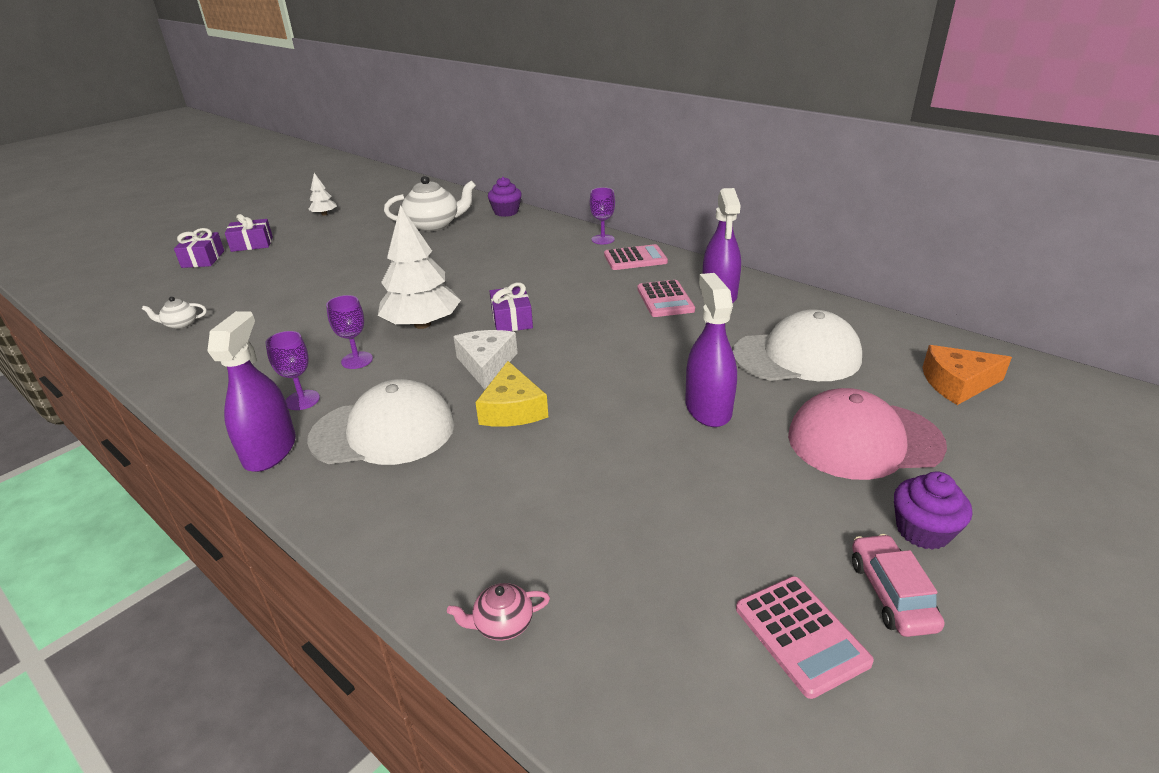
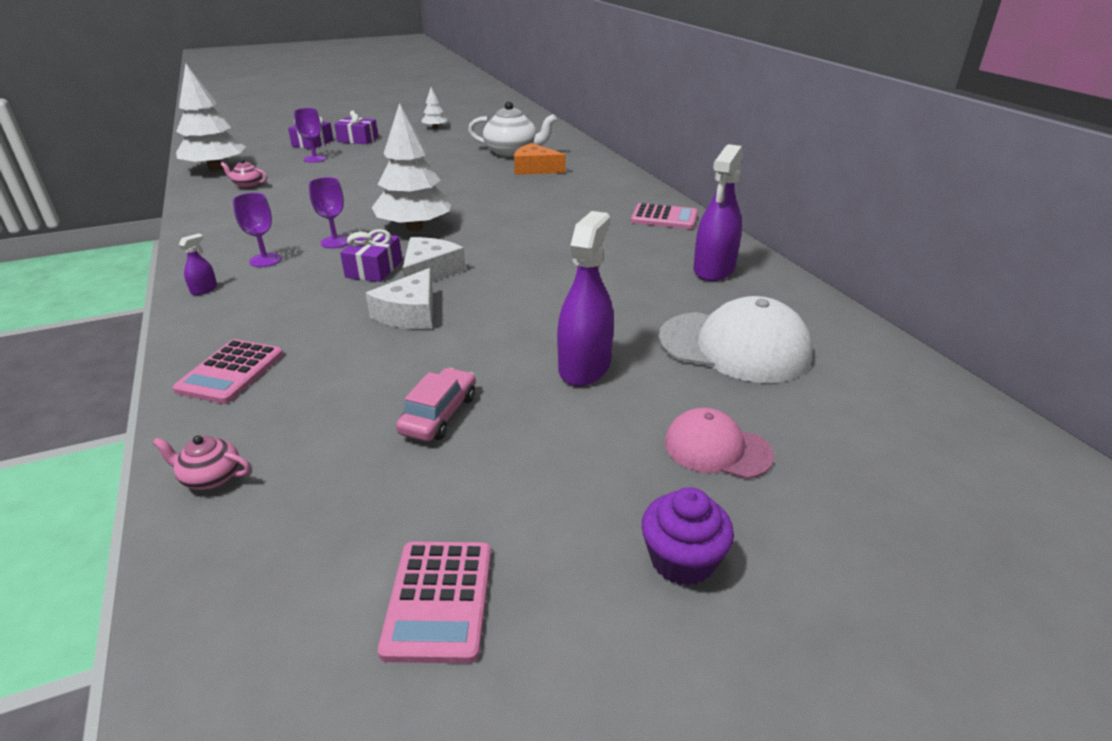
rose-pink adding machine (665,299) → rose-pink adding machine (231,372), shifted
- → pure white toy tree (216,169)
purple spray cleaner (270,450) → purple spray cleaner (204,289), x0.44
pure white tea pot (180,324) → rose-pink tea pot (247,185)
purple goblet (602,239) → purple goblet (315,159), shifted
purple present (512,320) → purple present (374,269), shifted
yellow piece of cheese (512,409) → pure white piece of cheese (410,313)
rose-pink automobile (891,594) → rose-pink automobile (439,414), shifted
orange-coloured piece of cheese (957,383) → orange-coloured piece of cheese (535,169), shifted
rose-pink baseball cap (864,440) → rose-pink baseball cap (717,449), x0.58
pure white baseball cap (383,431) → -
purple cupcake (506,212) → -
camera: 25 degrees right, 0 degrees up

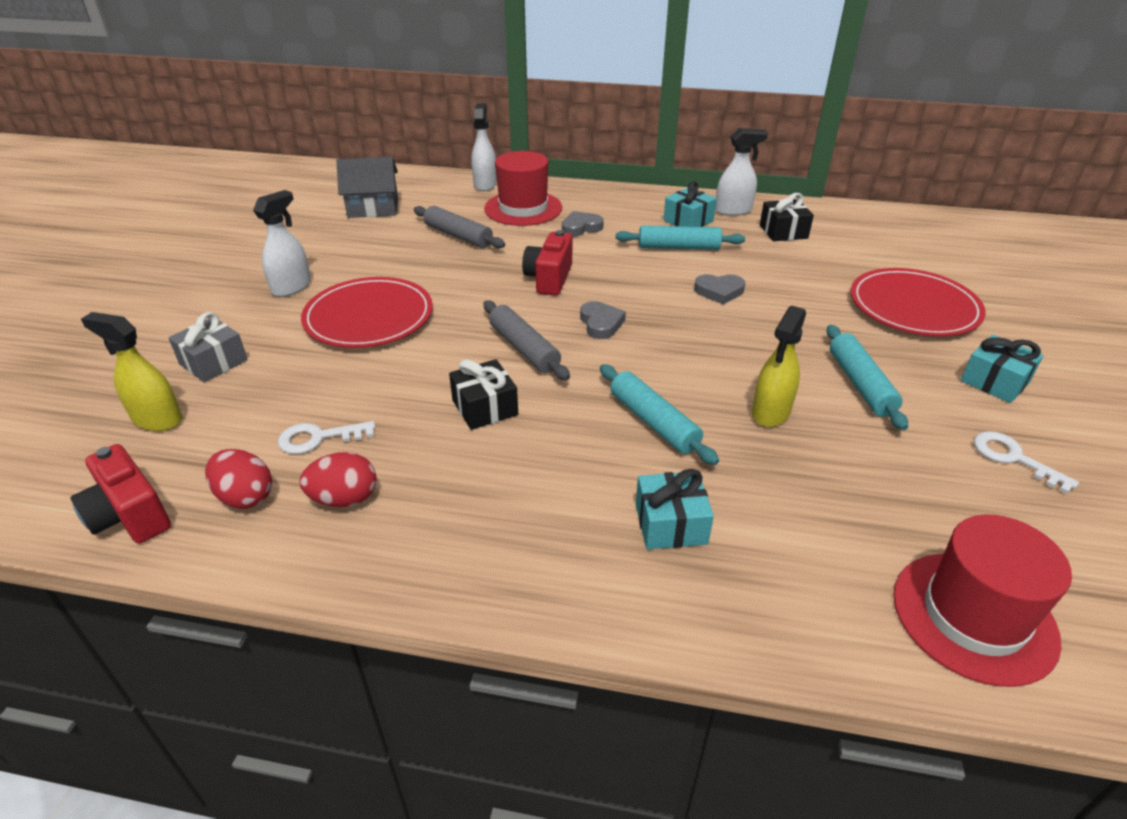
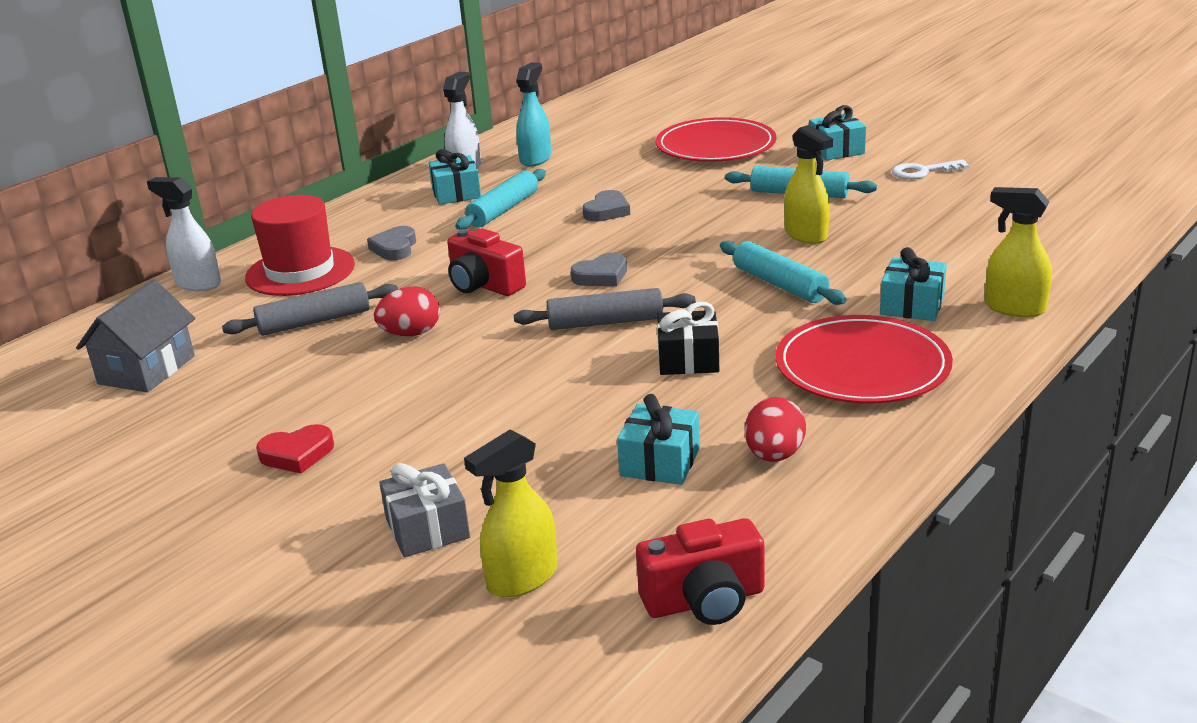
pure white spray cleaner (292,287) → red love heart (297,454)
red toy egg (245,497) → red toy egg (411,334), shifted
black present (783,232) → turquoise spray cleaner (535,159)
grey love heart (601,323) → grey love heart (601,276), 135 degrees clockwise
pure white key (318,438) → turquoise present (660,462)
turquoise pastry roller (653,422) → turquoise pastry roller (779,284), 60 degrees clockwise
red dinner plate (369,317) → red dinner plate (862,366), shifted
- → yellow spray cleaner (1014,308)
red top hat (973,616) → -
camera: 60 degrees left, 10 degrees down

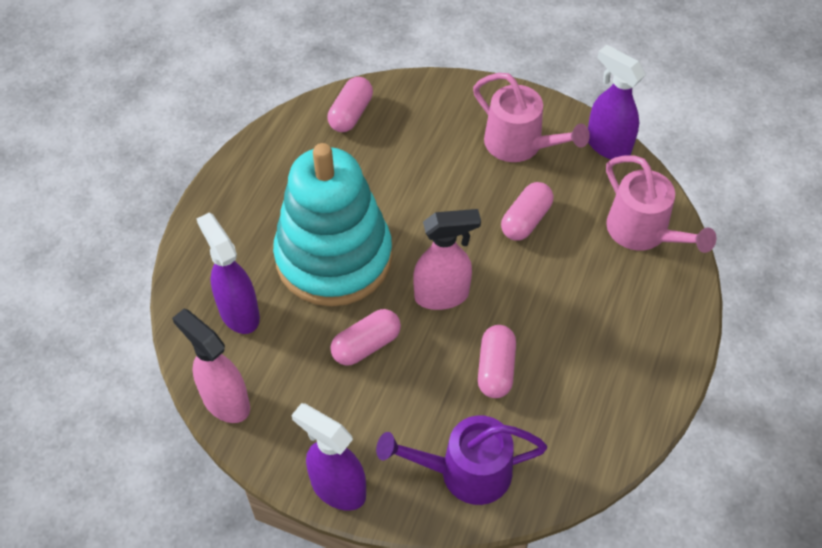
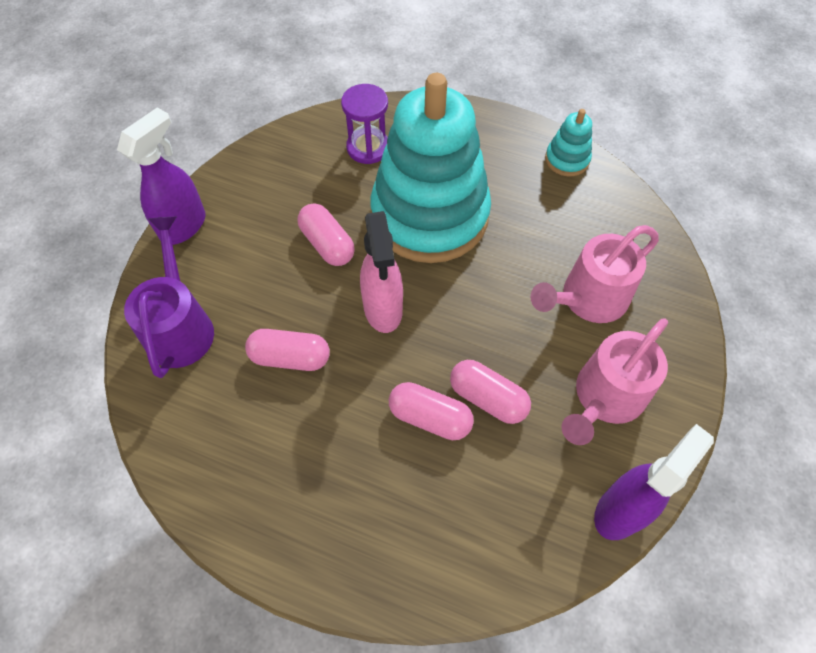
purple spray cleaner (239,313) → purple sand timer (368,148)
rose-pink capsule (351,114) → rose-pink capsule (430,417), shifted
rose-pink watering can (643,233) → rose-pink watering can (587,299), shifted
- → turquoise stacking rings (567,159)
rose-pink spray cleaner (225,401) → -
camera: 90 degrees right, 5 degrees up

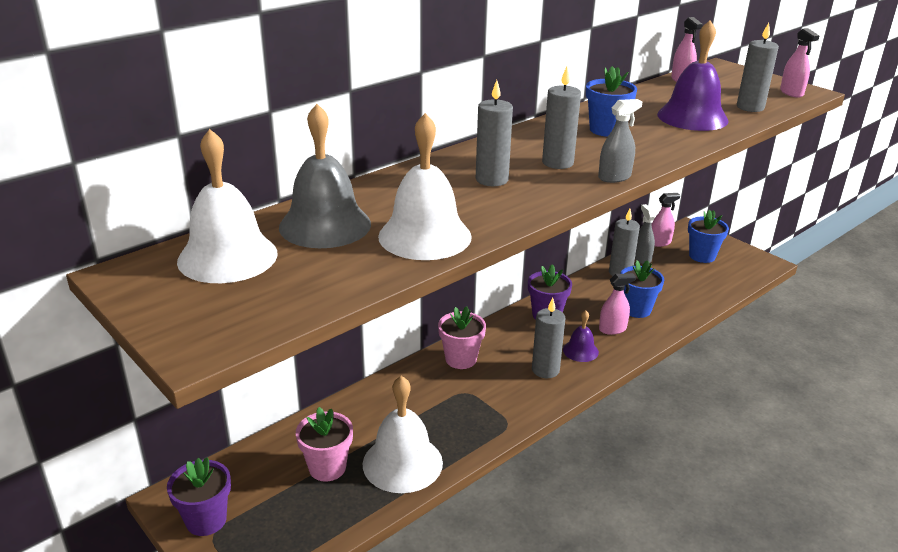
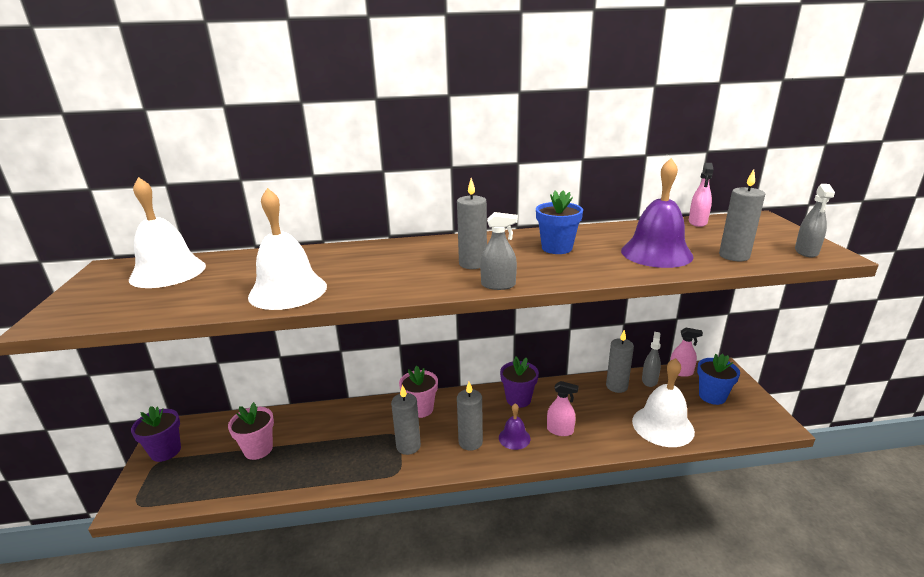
grey candle (492,179) → grey candle (408,446), shifted
pure white bell (402,463) → pure white bell (662,426), shifted
rose-pink spray cleaner (791,93) → grey spray cleaner (806,252)
grey bell (325,225) → -
royal blue plant pot (636,309) → -
camera: 35 degrees right, 5 degrees down

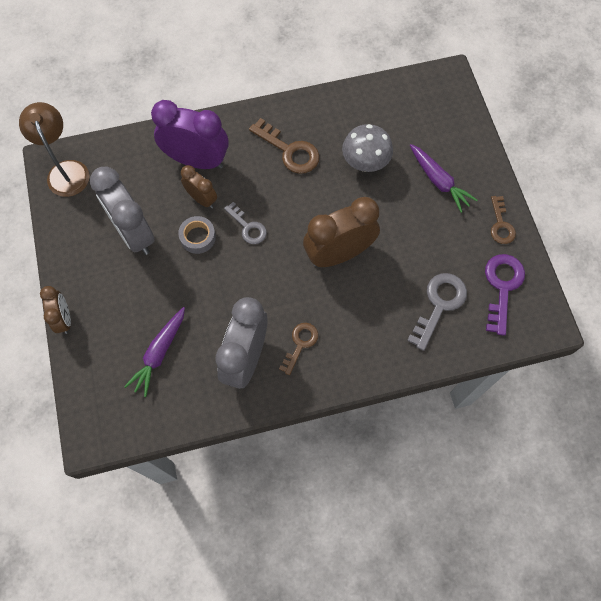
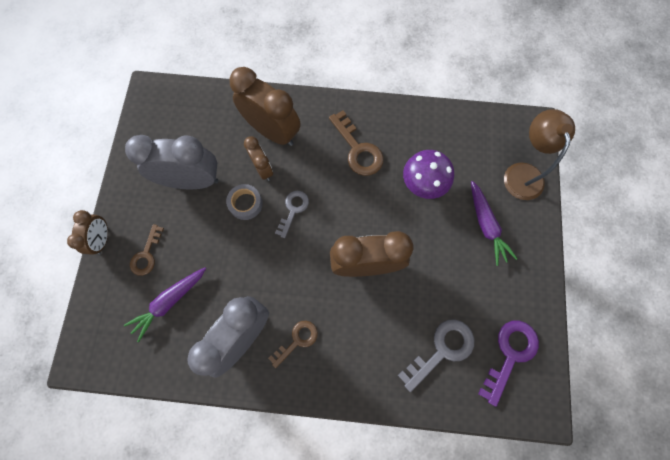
grey alarm clock (134,233) → grey alarm clock (192,181), 105 degrees clockwise
brown key (501,225) → brown key (146,255), shifted
purple alarm clock (197,160) → brown alarm clock (272,131)
grey key (248,227) → grey key (293,209), 135 degrees counterclockwise
grey toadstool (365,163) → purple toadstool (423,184)
brown desk lamp (66,170) → brown desk lamp (522,172), shifted
camera: 20 degrees right, 5 degrees up

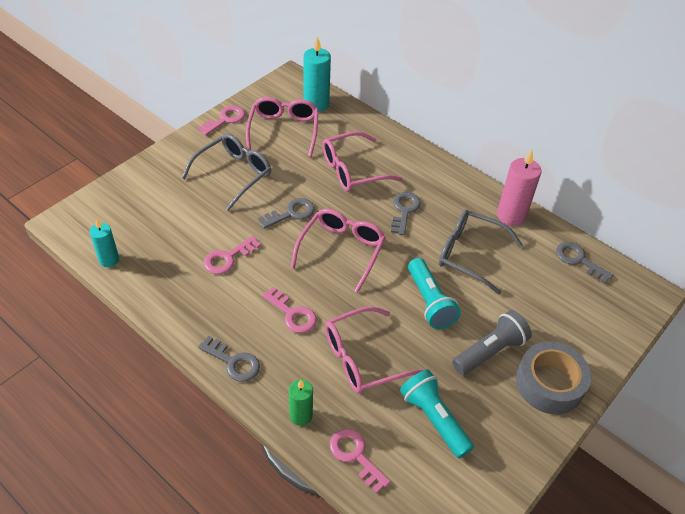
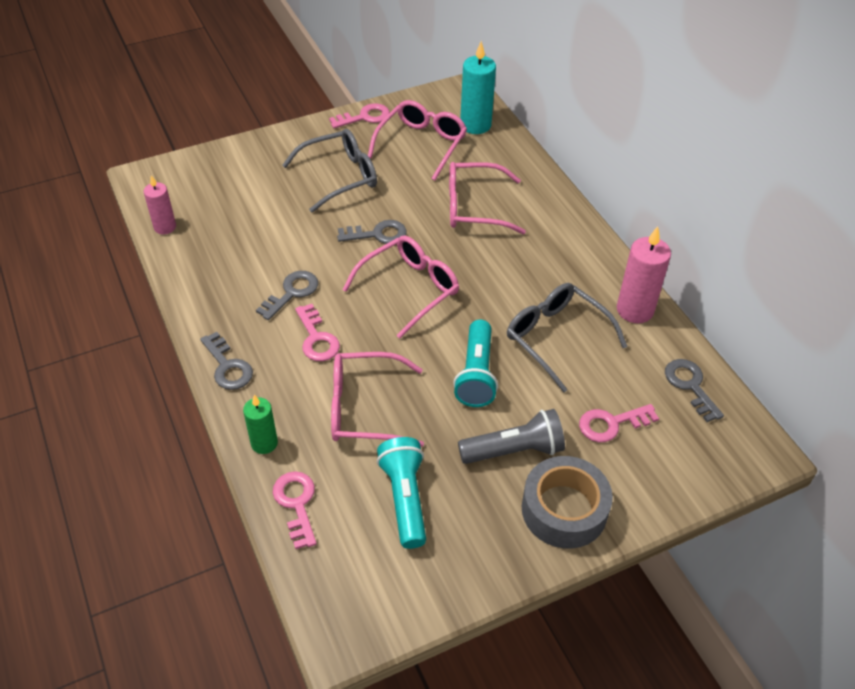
turquoise candle (109,260) → rose-pink candle (165,227)
grey key (404,210) → grey key (292,293), shifted
rose-pink key (228,258) → rose-pink key (611,424), shifted
camera: 25 degrees right, 0 degrees up

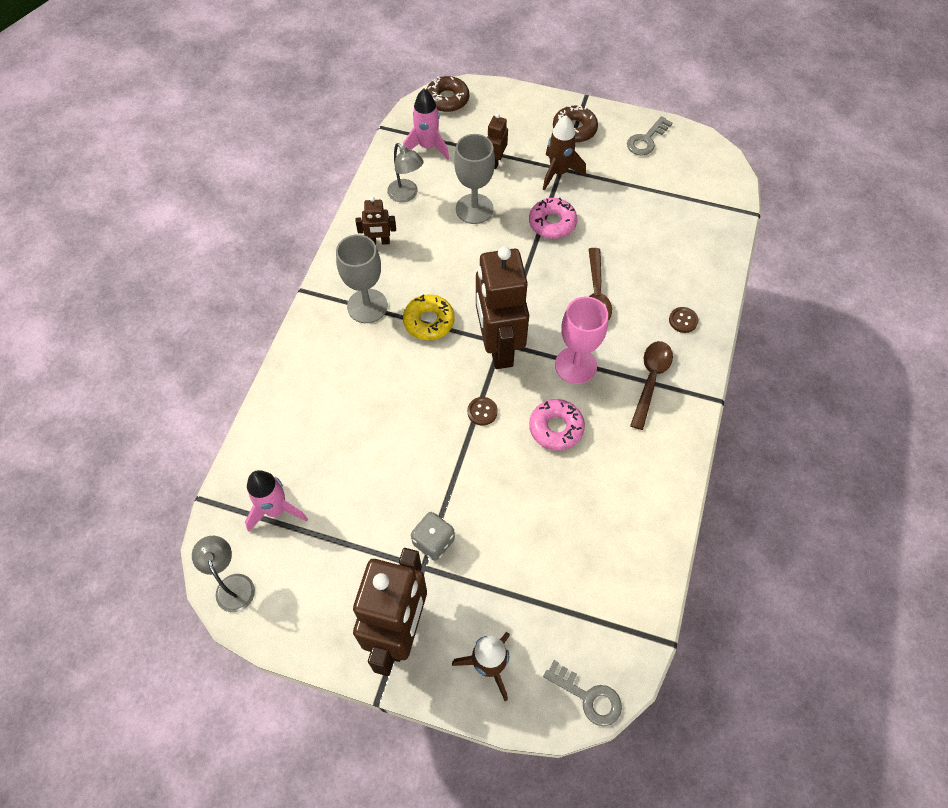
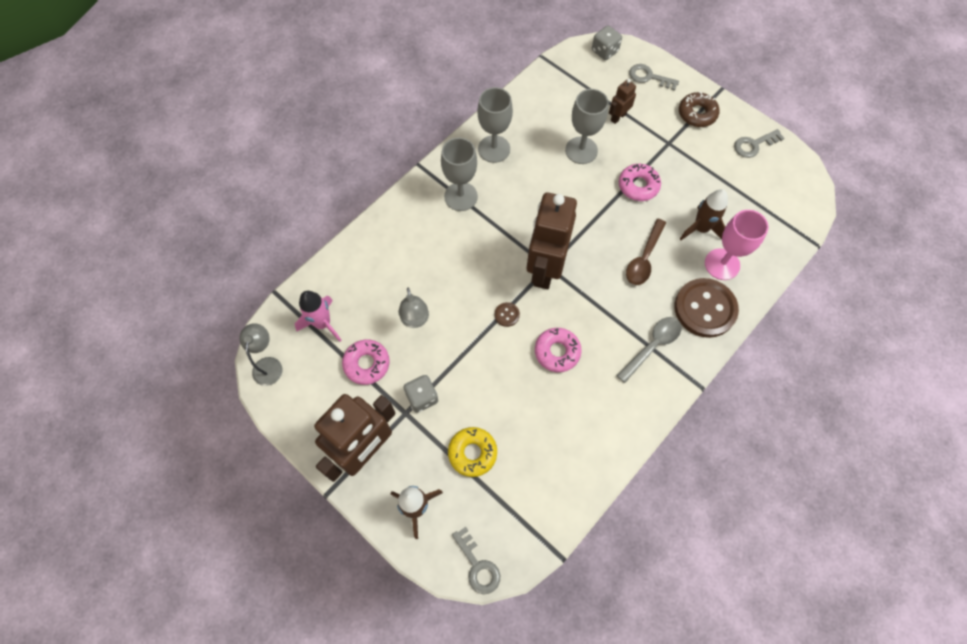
- → rose-pink donut (367,364)
grey desk lamp (406,195) → grey desk lamp (415,321), shifted
yellow donut (429,321) → yellow donut (472,453), shifted
brown toy robot (379,242) → grey goblet (494,149)
brown donut (447,99) → grey dice (604,51)
brown spoon (650,380) → grey spoon (652,346)
- → grey key (649,77)
brown sewing button (683,320) → brown sewing button (705,309), x2.44
brown rocket (558,172) → brown rocket (700,228), shifted
rose-pink goblet (575,365) → rose-pink goblet (722,264), shifted
rose-pink rocket (427,147) → -
camera: 25 degrees right, 5 degrees up

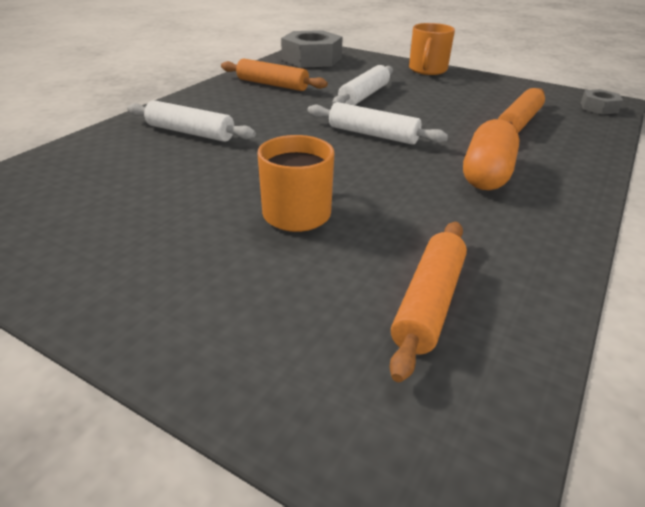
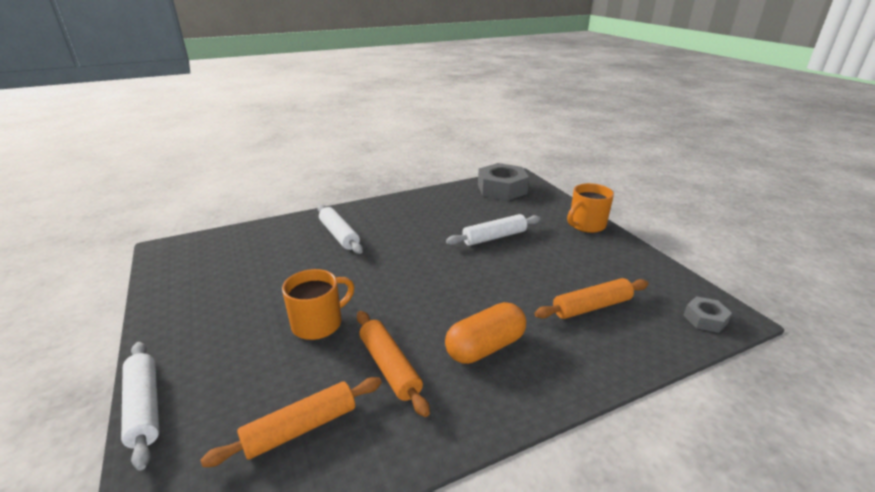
pure white pastry roller (373,134) → pure white pastry roller (145,407), shifted
orange-coloured pastry roller (272,85) → orange-coloured pastry roller (389,367), shifted
camera: 35 degrees right, 5 degrees down

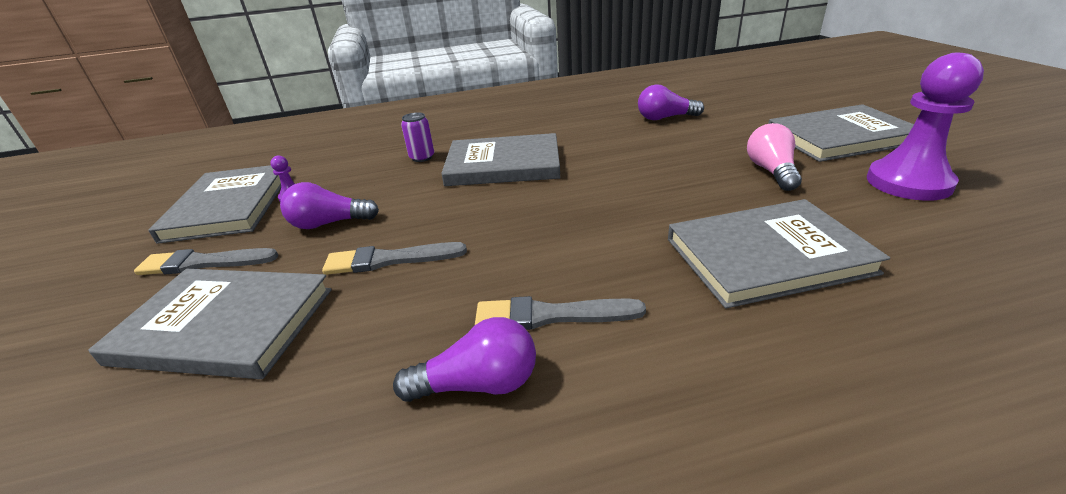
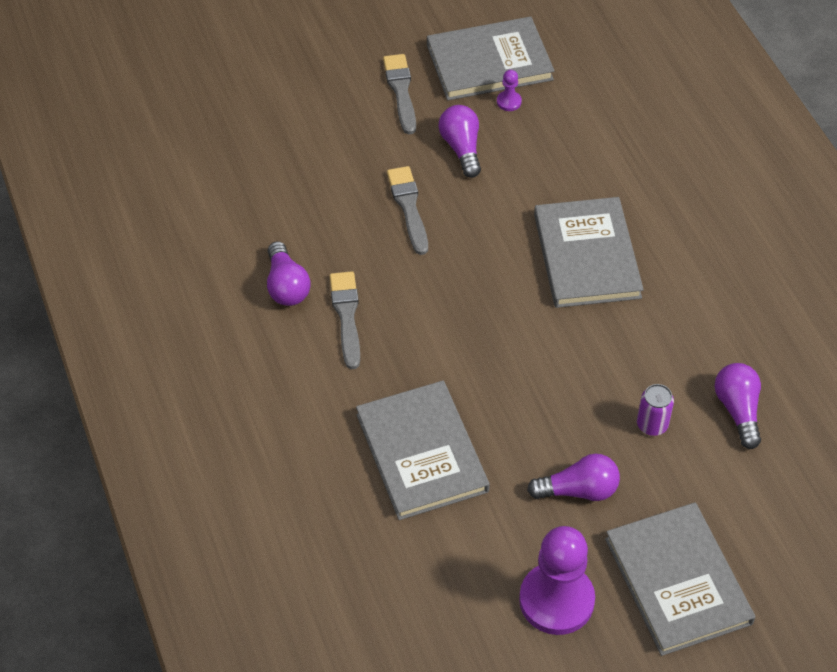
rose-pink lightbulb (771,171) → purple lightbulb (578,490)
purple tin (422,157) → purple tin (652,424), shifted
grey hardback (224,325) → -
camera: 80 degrees right, 20 degrees up

